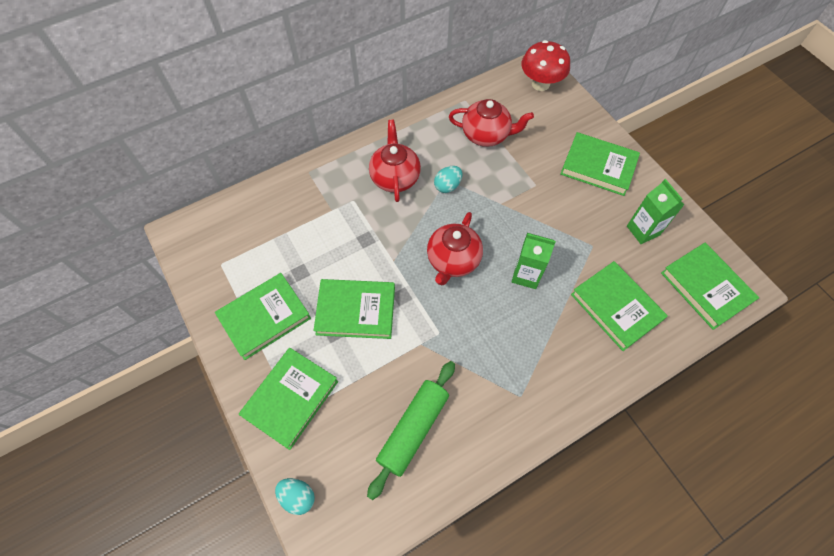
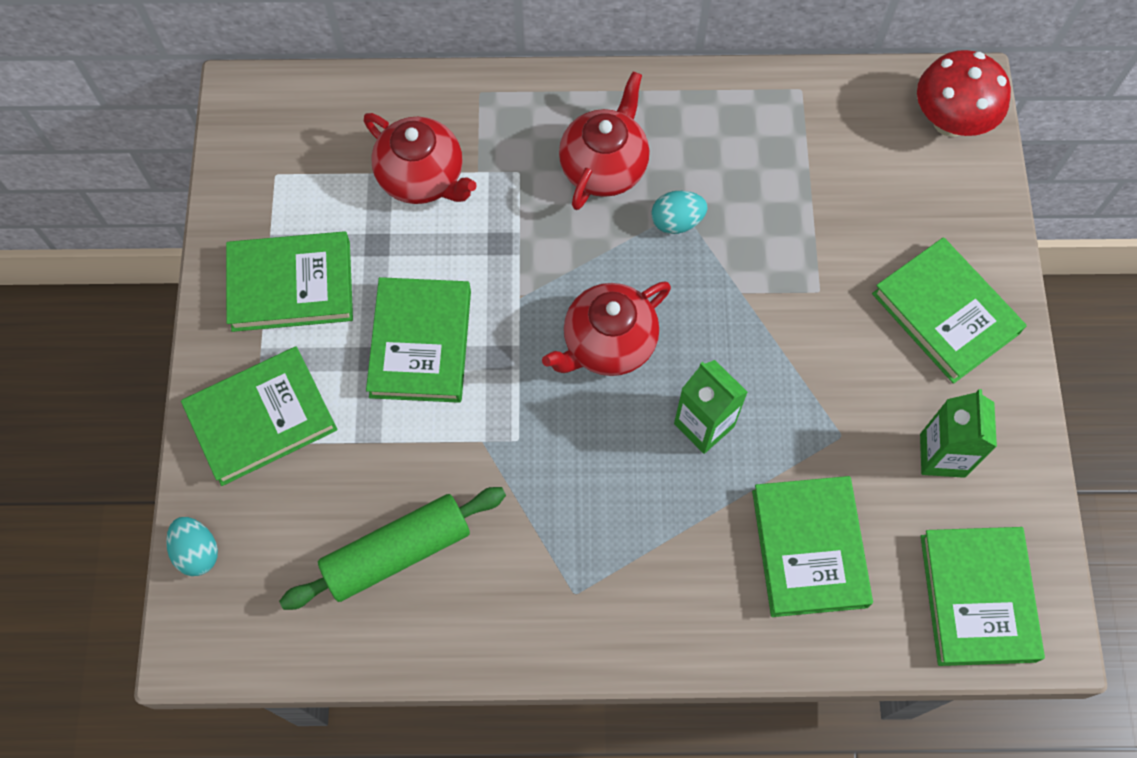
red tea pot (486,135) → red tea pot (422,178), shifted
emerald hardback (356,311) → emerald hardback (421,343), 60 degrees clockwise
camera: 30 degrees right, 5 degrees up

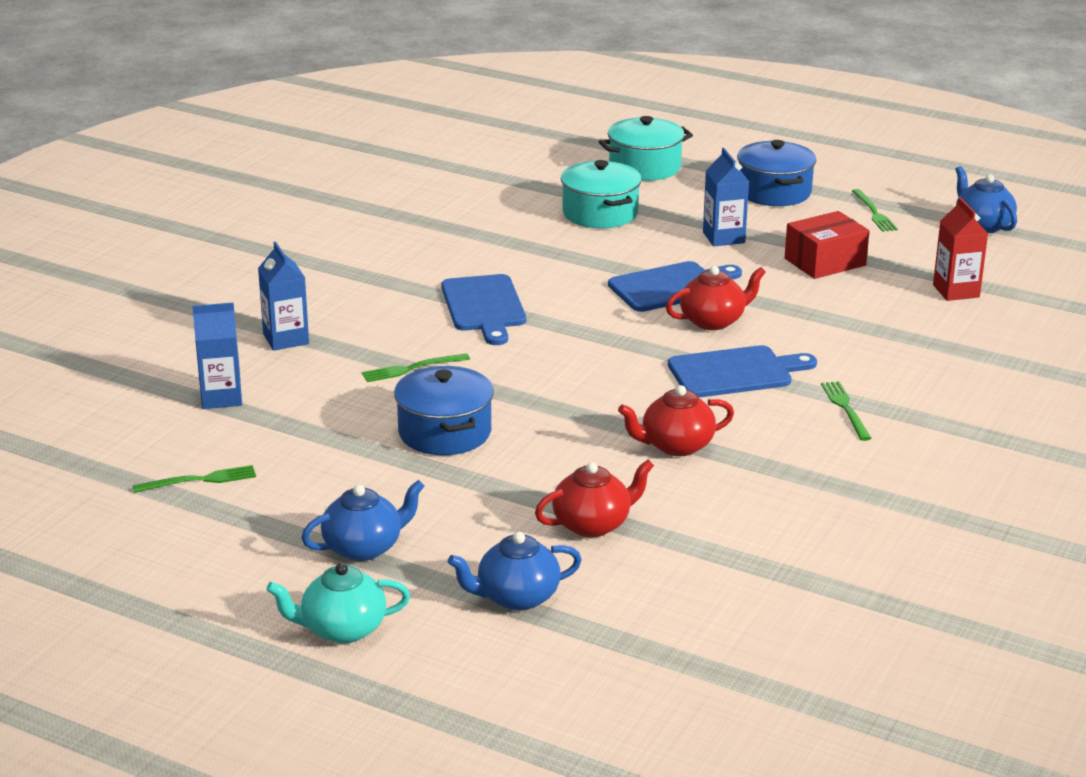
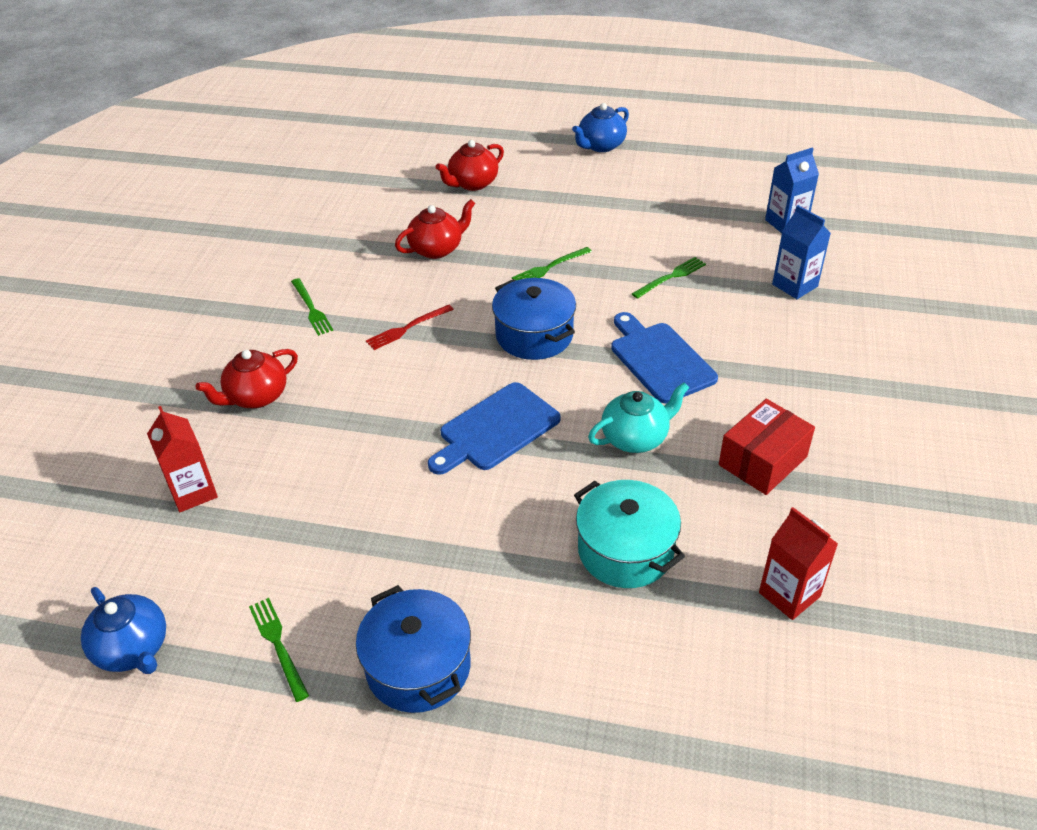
red tea pot (713,321) → red tea pot (256,397), shifted
royal blue bread board (735,372) → red fork (407,328)
royal blue stockpot (444,432) → royal blue stockpot (534,335), shifted
emerald fork (199,480) → emerald fork (549,267), shifted
turquoise tea pot (342,629) → turquoise tea pot (636,438), shifted
red box (825,262) → red box (762,461), shifted
- → red juice carton (789,594)
royal blue tea pot (516,597) → -
turquoise stockpot (645,167) → -
royal blue juice carton (723,237) → -
camera: 165 degrees right, 15 degrees up

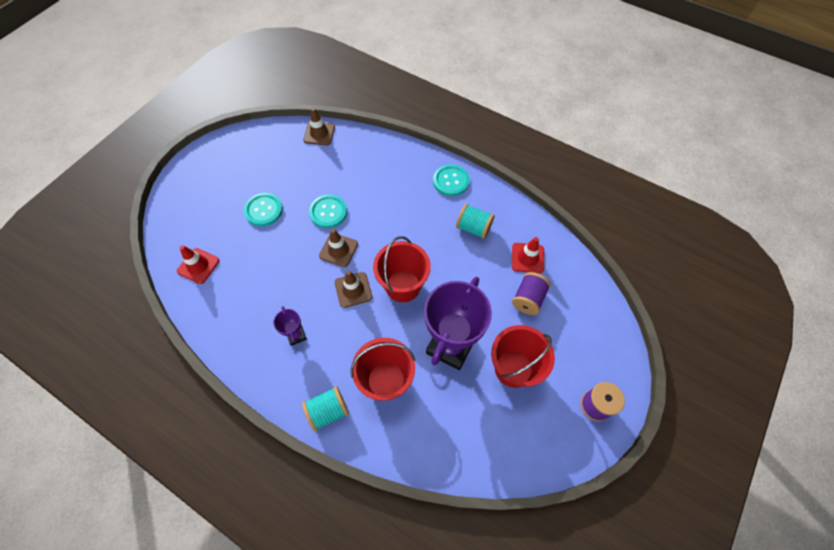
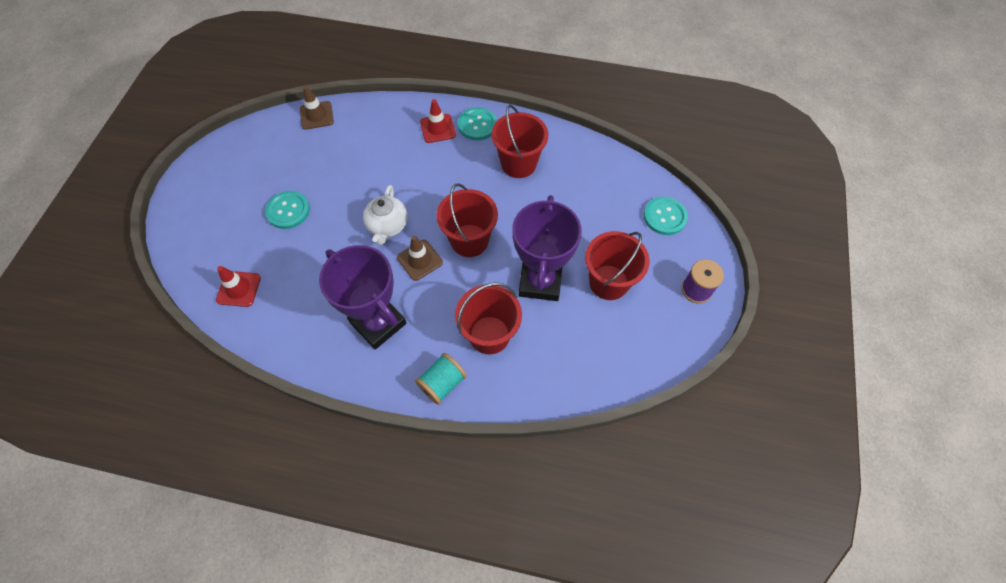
purple prize cup (296,335) → purple prize cup (378,323), x2.27
brown traffic cone (338,250) → pure white tea pot (388,226)
red traffic cone (527,258) → red traffic cone (438,128), shifted
turquoise spool (473,228) → red sand bucket (518,164)
turquoise sewing button (328,212) → turquoise sewing button (664,217), shifted
purple spool (528,299) → -
camera: 20 degrees left, 0 degrees up

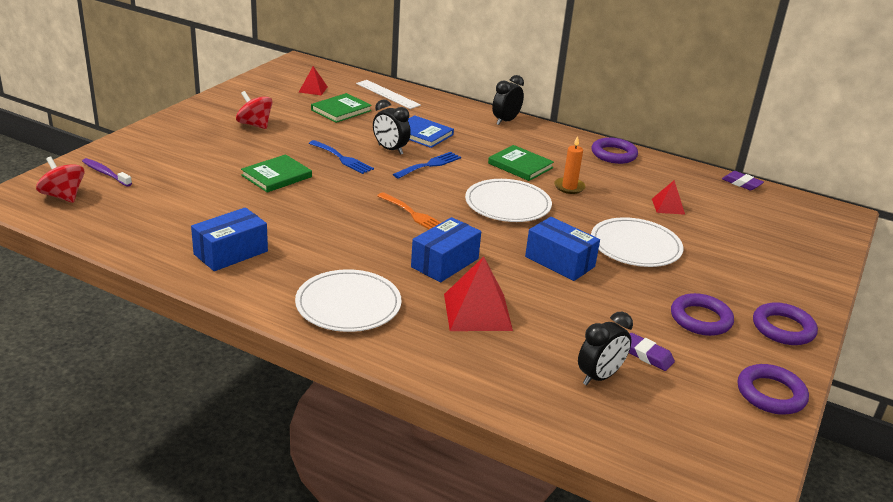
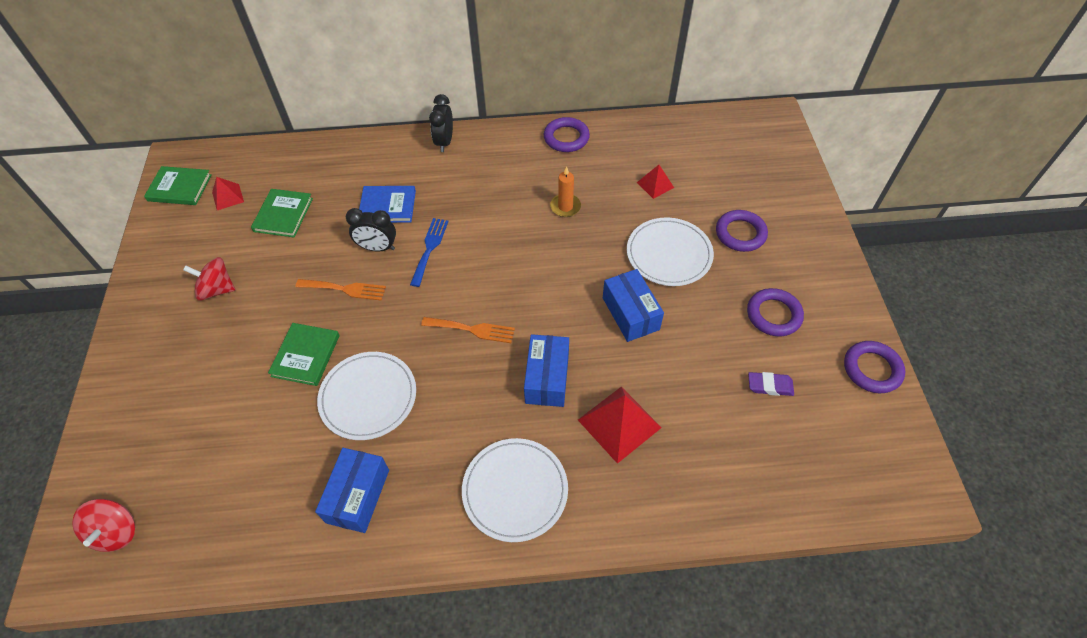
red toy top (63,196) → red toy top (116,532), 105 degrees counterclockwise
emerald hardback (520,165) → emerald hardback (180,188), shifted
royal blue fork (342,158) → orange-coloured fork (345,289)
pure white dinner plate (507,204) → pure white dinner plate (368,397), shifted
royal blue box (560,262) → royal blue box (630,313), 60 degrees clockwise
purple torus (783,328) → purple torus (740,233), shifted
purple dental brush (105,173) → -
pure white straightedge (387,94) → -
black alarm clock (599,377) → -
purple gum eraser (741,183) → -
camera: 30 degrees left, 25 degrees up

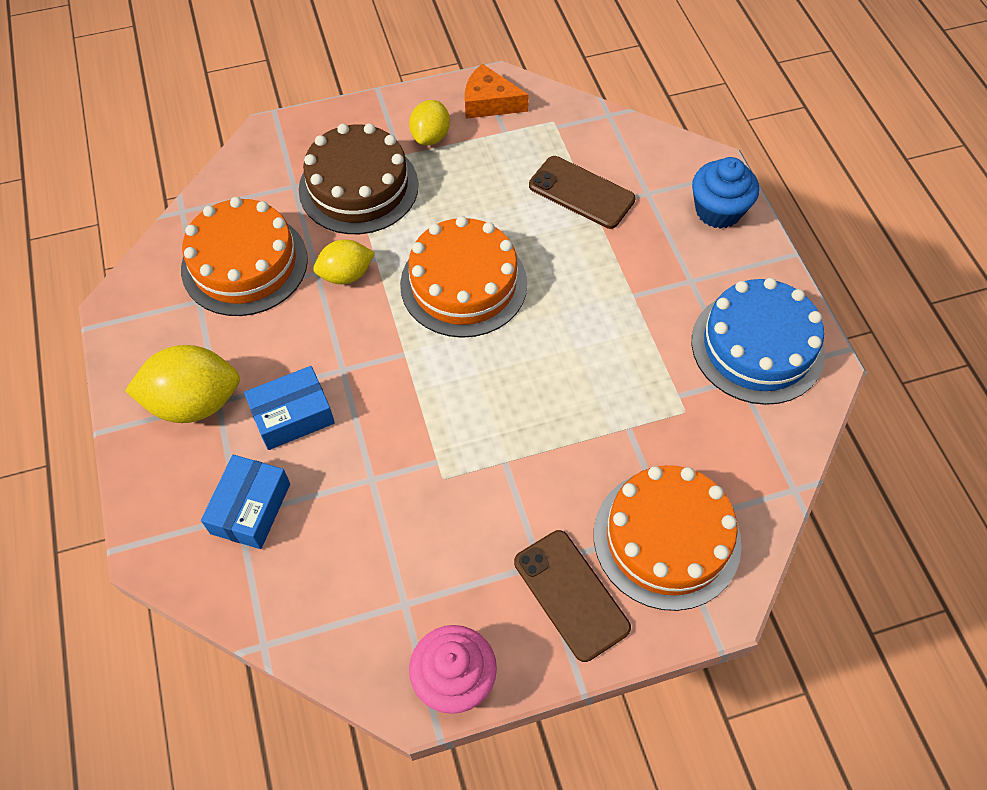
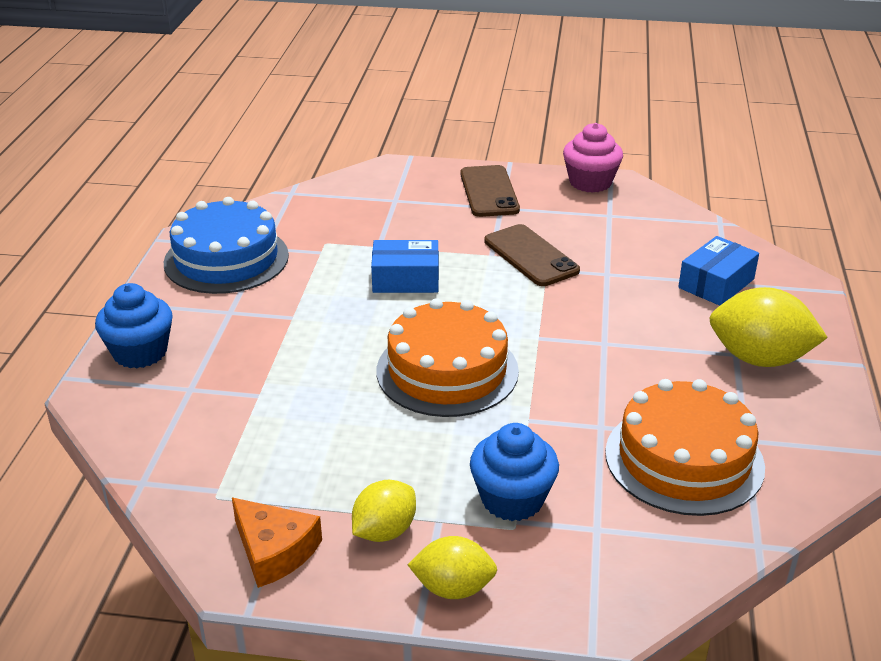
royal blue box (293,416) → royal blue box (405,279), shifted
yellow toy lemon (346,275) → yellow toy lemon (453,588), shifted
brown layer cake (358,187) → royal blue cupcake (512,499)
brown mobile phone (581,193) → brown mobile phone (531,256), shifted
orange-coloured layer cake (666,538) → -
camera: 155 degrees left, 25 degrees down

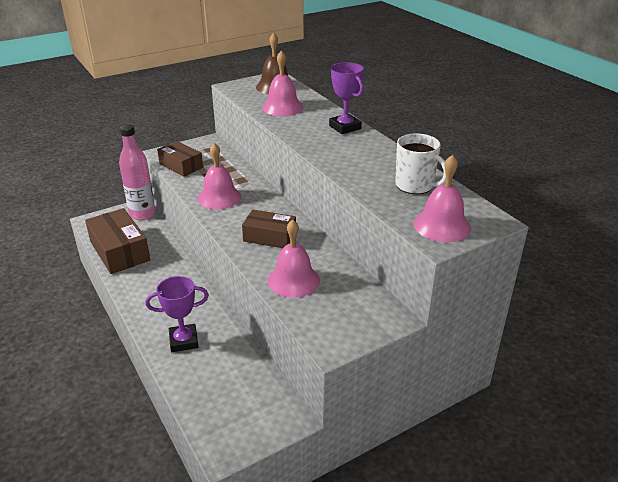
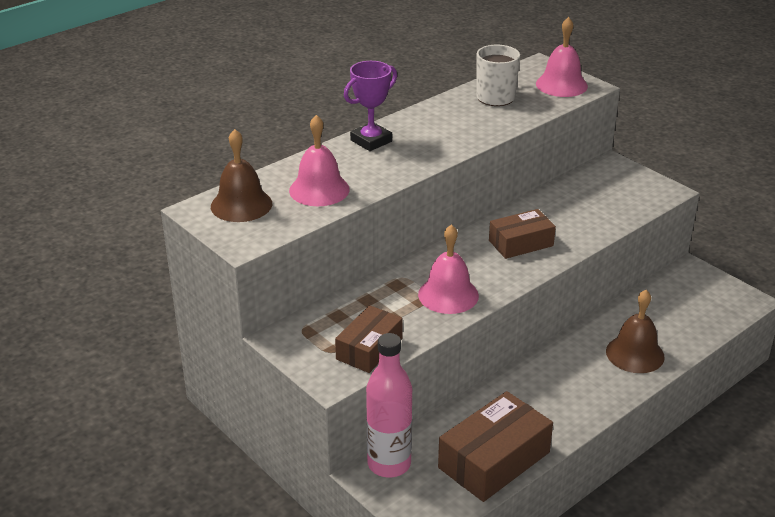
brown box (269,237) → brown box (521,243), 60 degrees clockwise
purple prize cup (184,341) → brown bell (635,354)
rose-pink bell (293,280) → -
camera: 100 degrees left, 0 degrees up

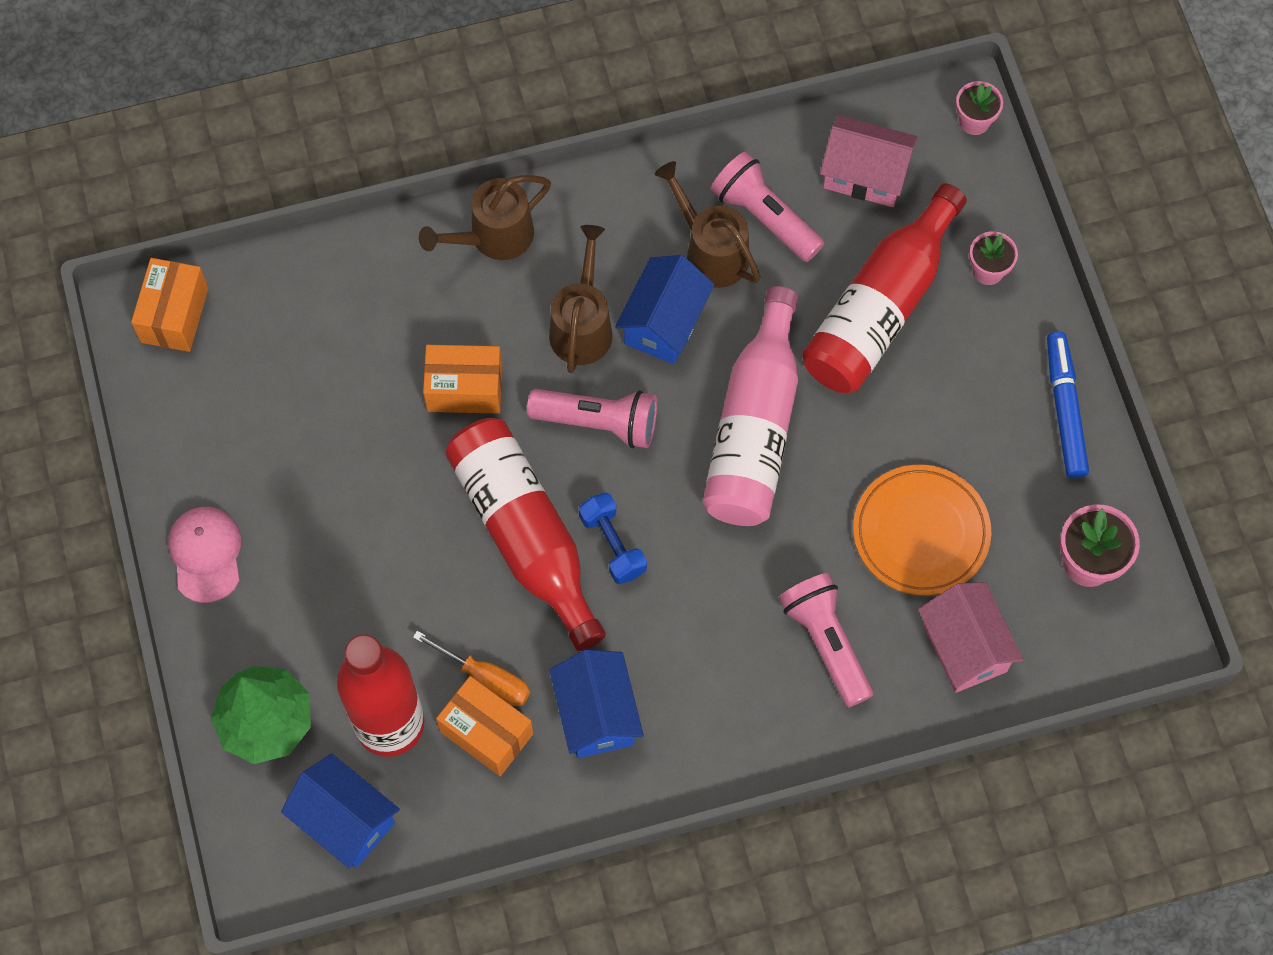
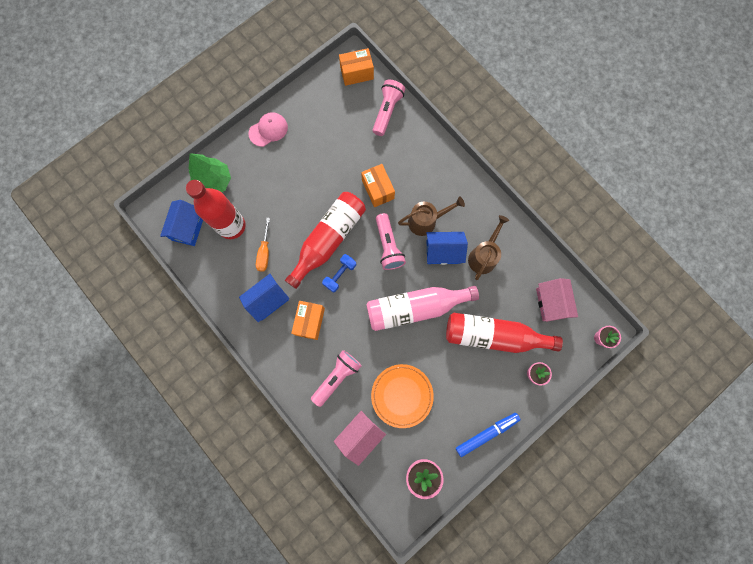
orange-coloured box (486,733) → orange-coloured box (310,321), shifted
rose-pink pocket torch (765,217) → rose-pink pocket torch (387,111), shifted
brown watering can (493,237) → -
camera: 65 degrees right, 10 degrees up

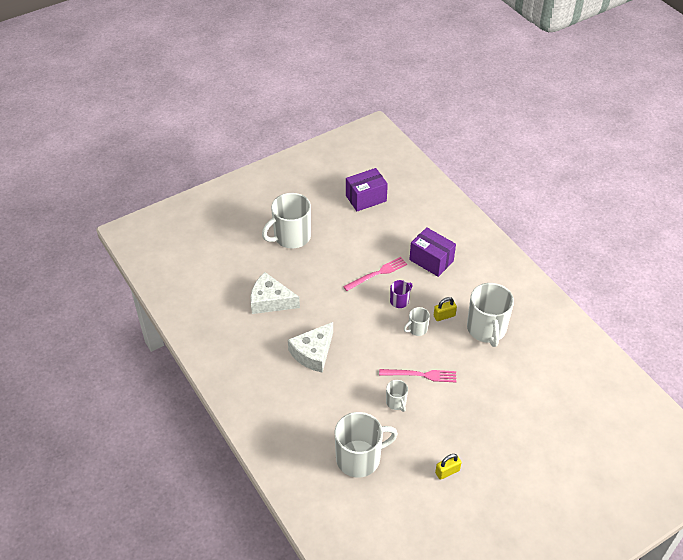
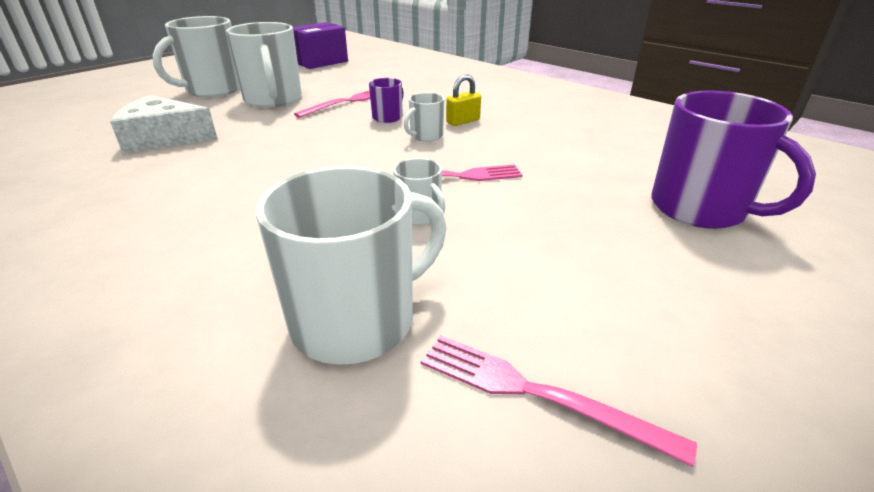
pure white tea mug (486,329) → pure white tea mug (273,99), shifted
- → rose-pink fork (536,393)
- → purple tea mug (700,209)
pure white piece of cheese (313,353) → -
purple box (431,260) → -
yellow lock (447,471) → -
camera: 15 degrees left, 15 degrees down

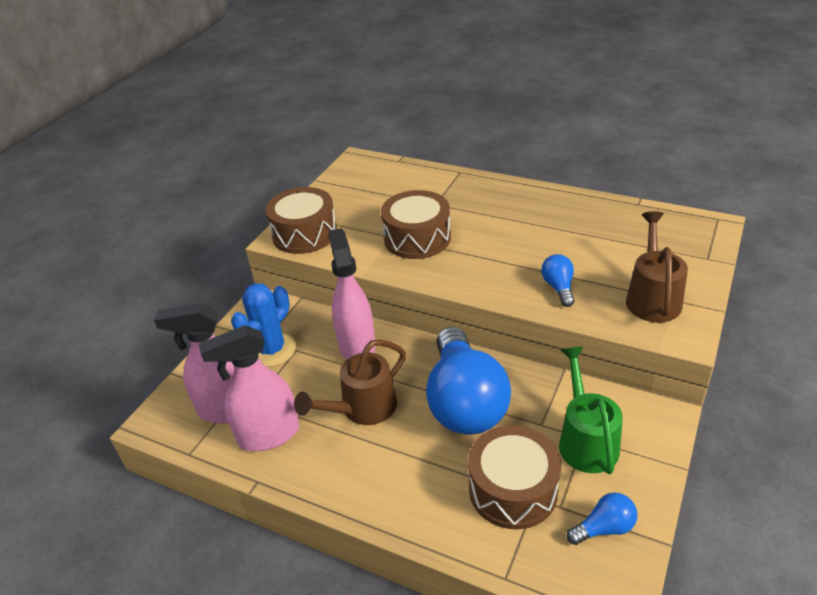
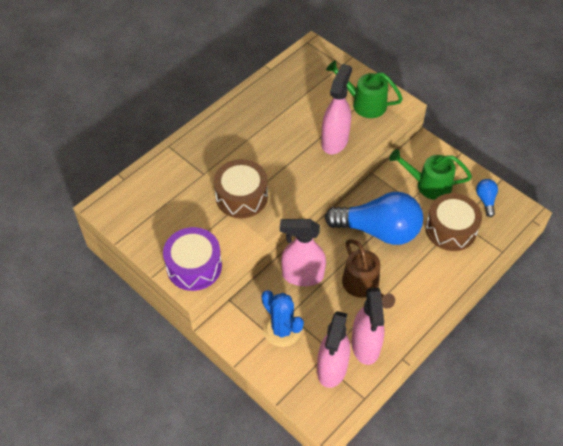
brown drum (304,234) → purple drum (194,266)
royal blue lightbulb (558,287) → rose-pink spray cleaner (335,141)
brown watering can (652,297) → emerald watering can (364,103)
camera: 75 degrees left, 15 degrees up

